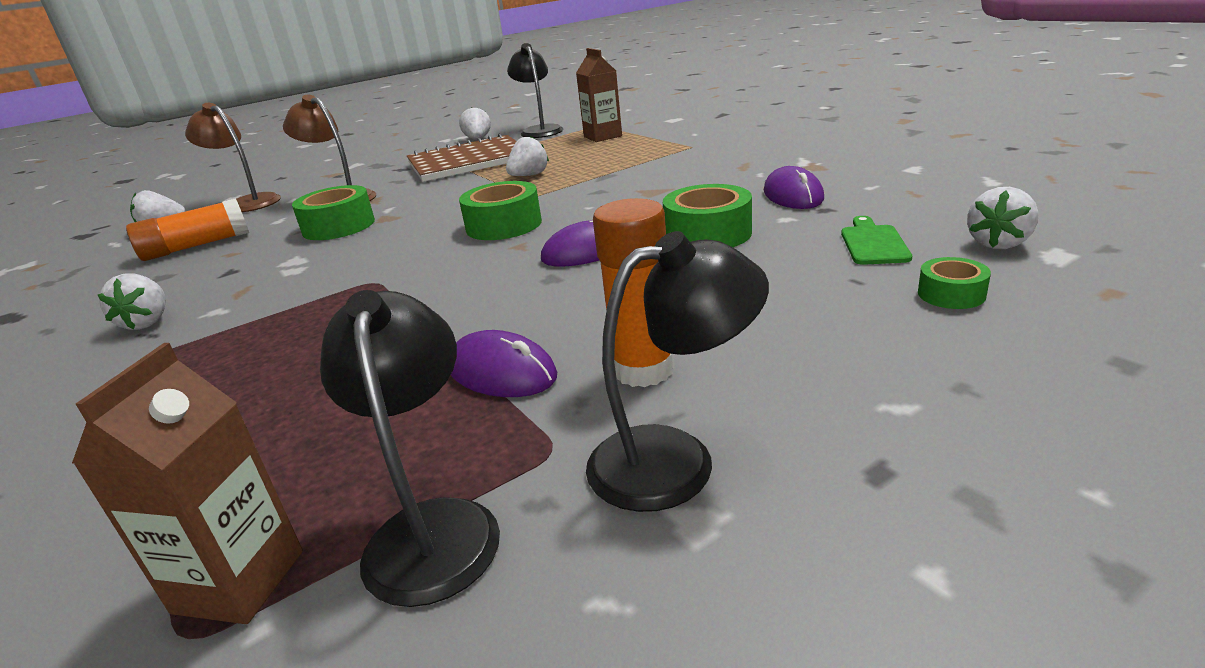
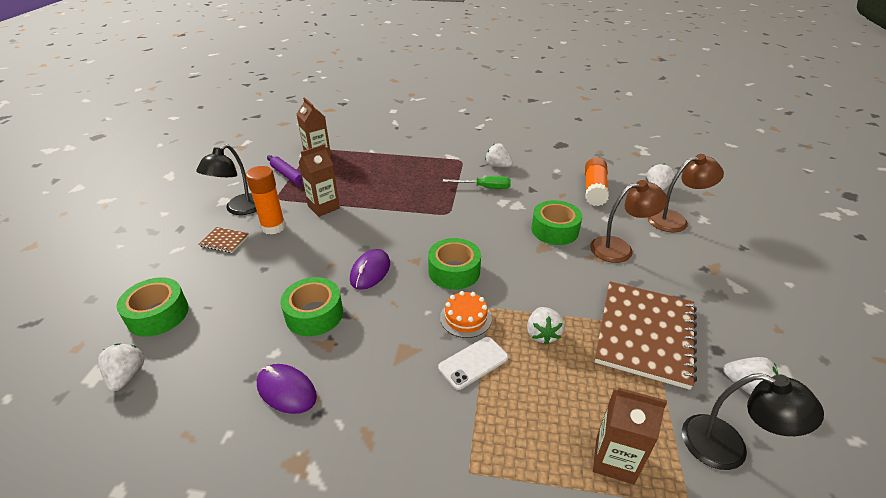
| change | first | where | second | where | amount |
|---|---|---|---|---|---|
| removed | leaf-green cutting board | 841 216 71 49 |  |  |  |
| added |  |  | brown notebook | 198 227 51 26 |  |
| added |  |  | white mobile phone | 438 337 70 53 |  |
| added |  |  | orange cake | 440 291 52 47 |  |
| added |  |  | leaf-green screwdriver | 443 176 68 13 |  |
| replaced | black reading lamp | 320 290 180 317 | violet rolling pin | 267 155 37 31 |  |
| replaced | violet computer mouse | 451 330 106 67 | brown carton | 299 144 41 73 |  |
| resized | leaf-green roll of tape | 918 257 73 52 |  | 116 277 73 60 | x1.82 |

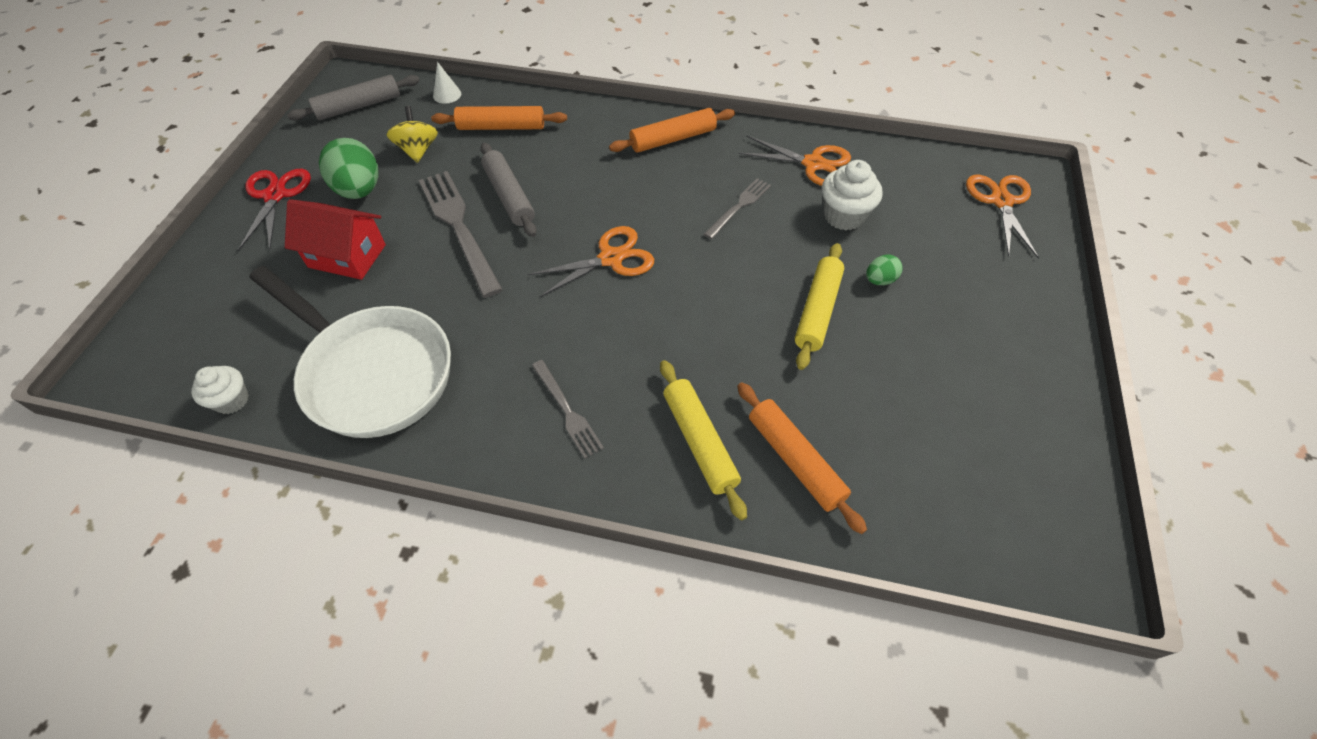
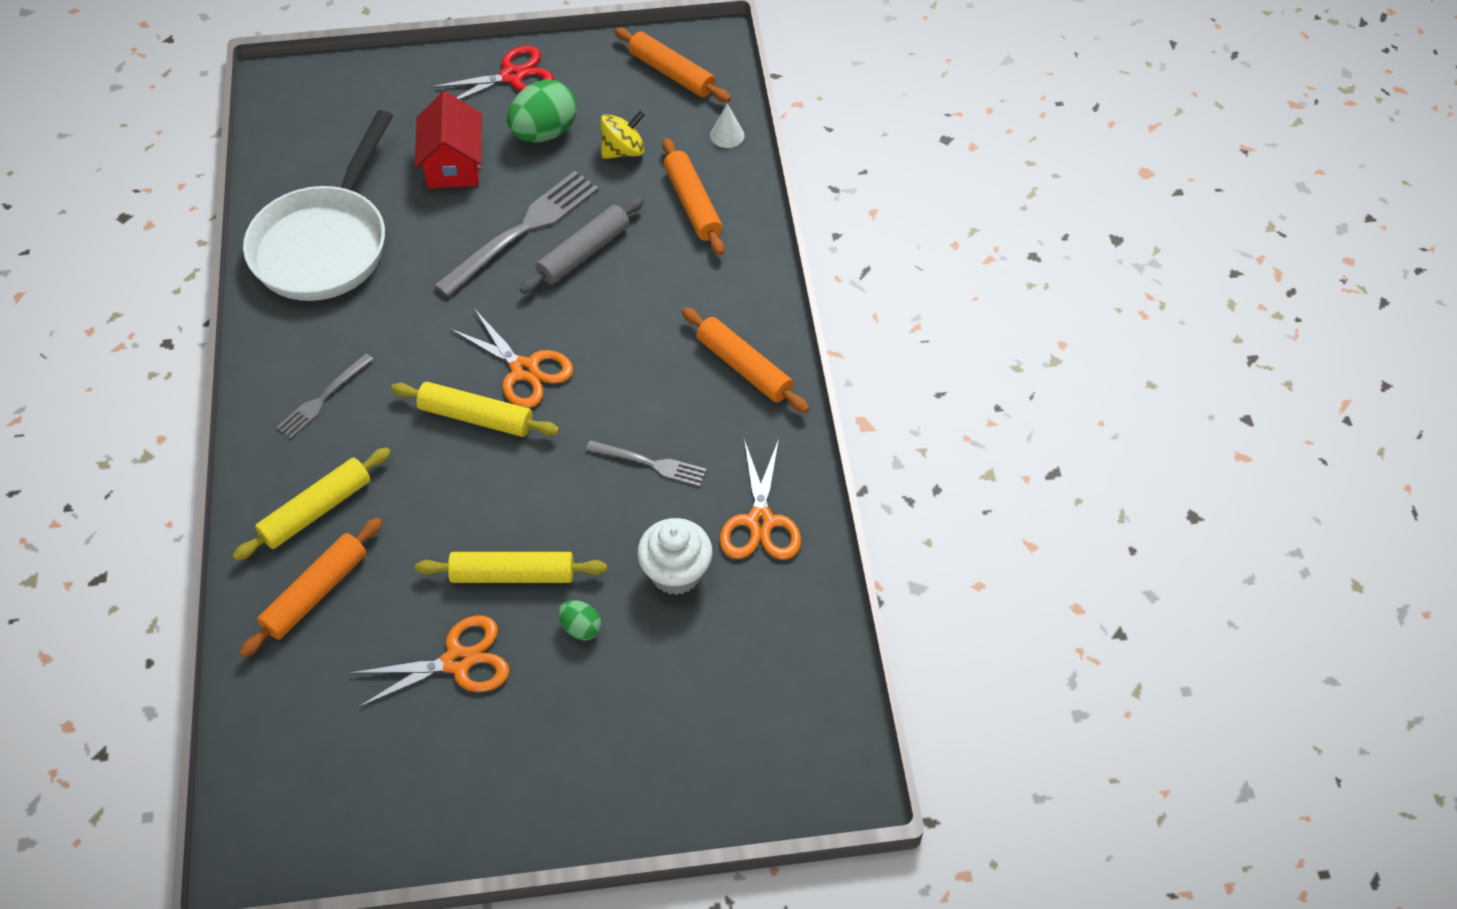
| change | first | where | second | where | amount |
|---|---|---|---|---|---|
| removed | white muffin | 191 366 58 48 |  |  |  |
| added |  |  | bright yellow rolling pin | 391 382 168 55 |  |
| moved | orange scissors | 966 175 73 83 |  | 350 615 160 93 |  |
| recoloured | gray rolling pin | 287 75 133 46 | orange rolling pin | 614 27 117 75 |  |

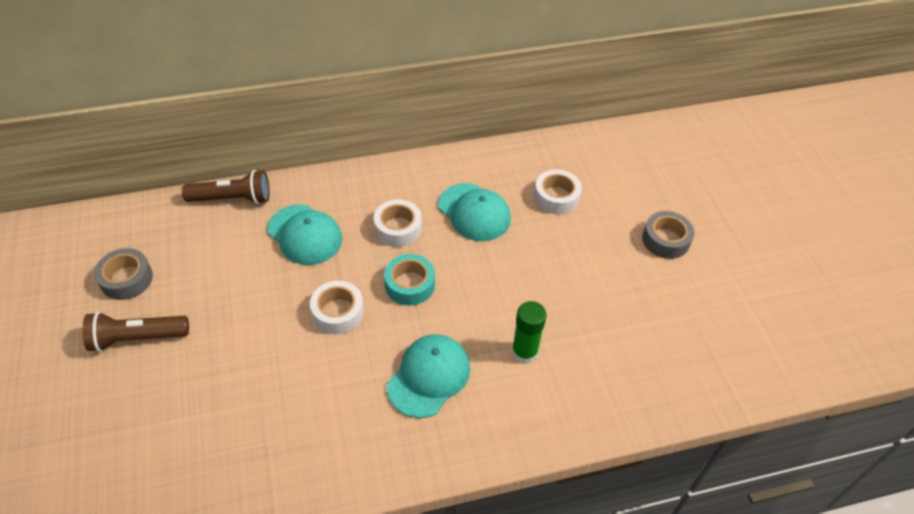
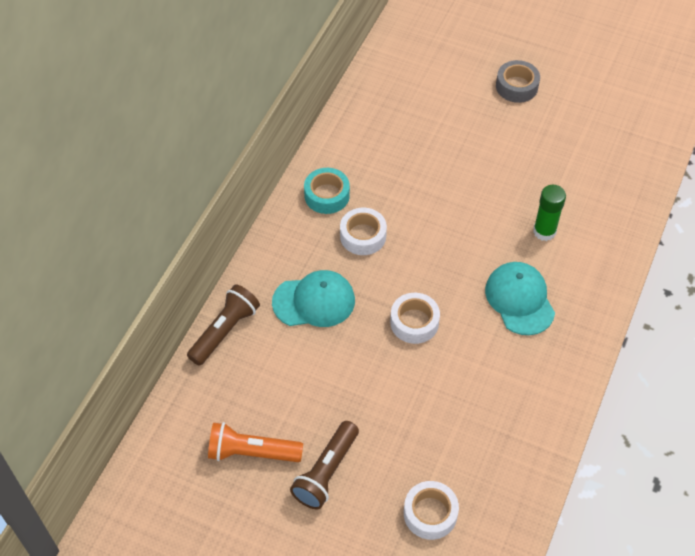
| change | first | where | second | where | amount |
|---|---|---|---|---|---|
| removed | turquoise cap | 438 183 73 58 |  |  |  |
| moved | turquoise roll of tape | 384 254 51 51 |  | 304 168 46 46 |  |
| moved | white roll of tape | 534 169 48 45 |  | 404 481 55 59 |  |
| replaced | gray roll of tape | 94 248 59 52 | orange flashlight | 208 422 95 40 |  |

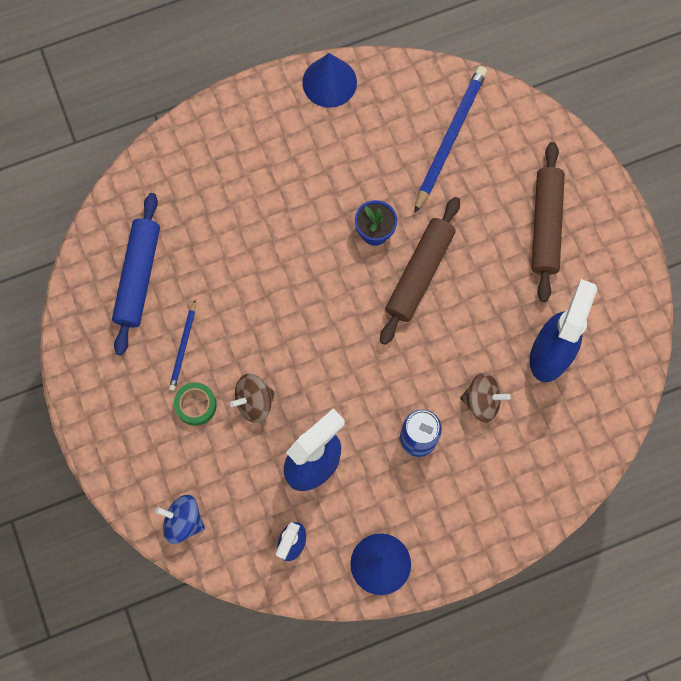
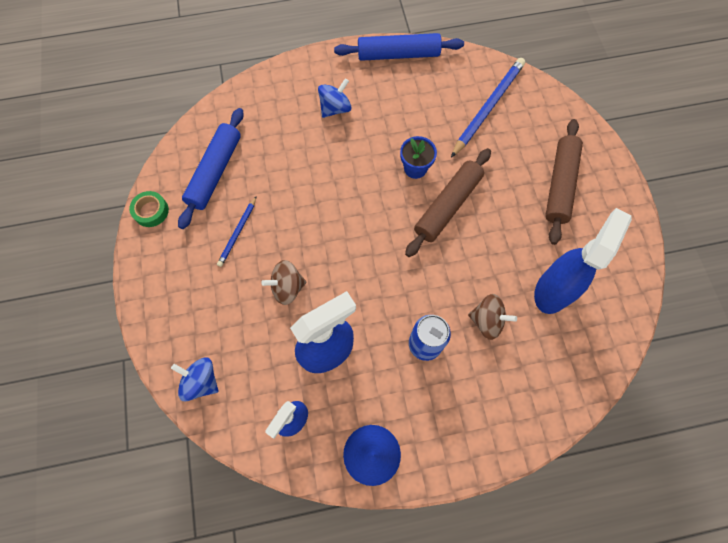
| change | first | where | second | where | amount |
|---|---|---|---|---|---|
| added |  |  | blue whirligig | 318 78 34 40 |  |
| moved | leaf-green roll of tape | 174 382 43 44 |  | 129 191 40 36 |  |
| replaced | blue cone | 302 53 55 55 | blue rolling pin | 334 33 130 28 |  |

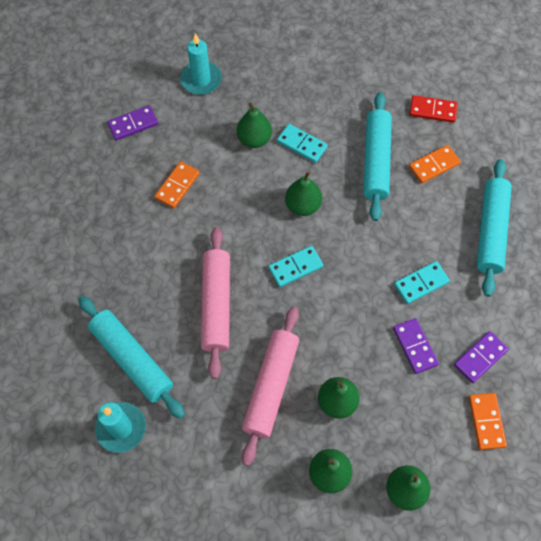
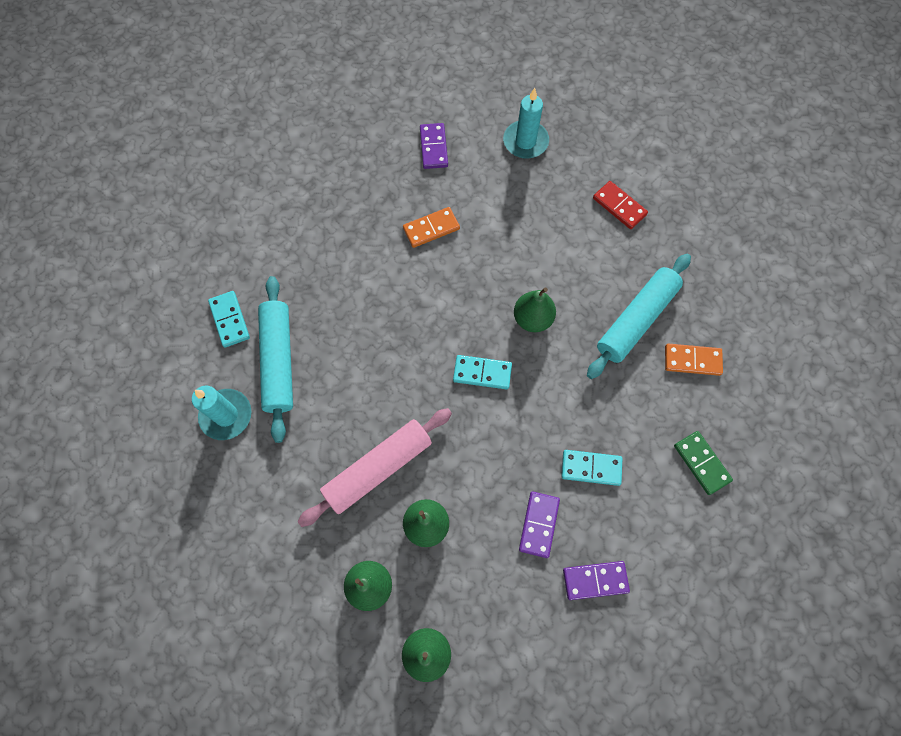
| change | first | where | second | where | amount |
|---|---|---|---|---|---|
| removed | rose-pink rolling pin | 201 227 29 152 |  |  |  |
| removed | leaf-green toy pear | 237 102 35 46 |  |  |  |
| removed | orange domino tile | 469 393 38 57 |  |  |  |
| moved | turquoise domino tile | 277 124 51 39 |  | 208 291 42 57 |  |
| moved | scarlet domino tile | 409 95 49 28 |  | 593 181 55 48 |  |
| replaced | turquoise rolling pin | 477 159 35 138 | leaf-green domino tile | 674 431 59 64 |  |
| turned | violet domino tile | 107 105 51 35 |  | 420 123 28 46 | 75 degrees clockwise |

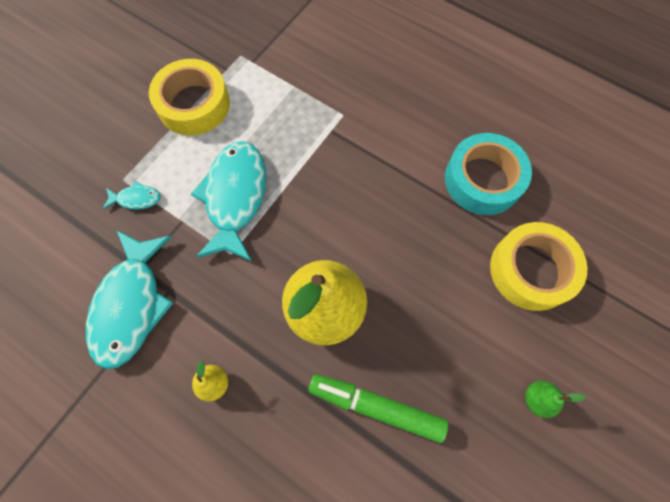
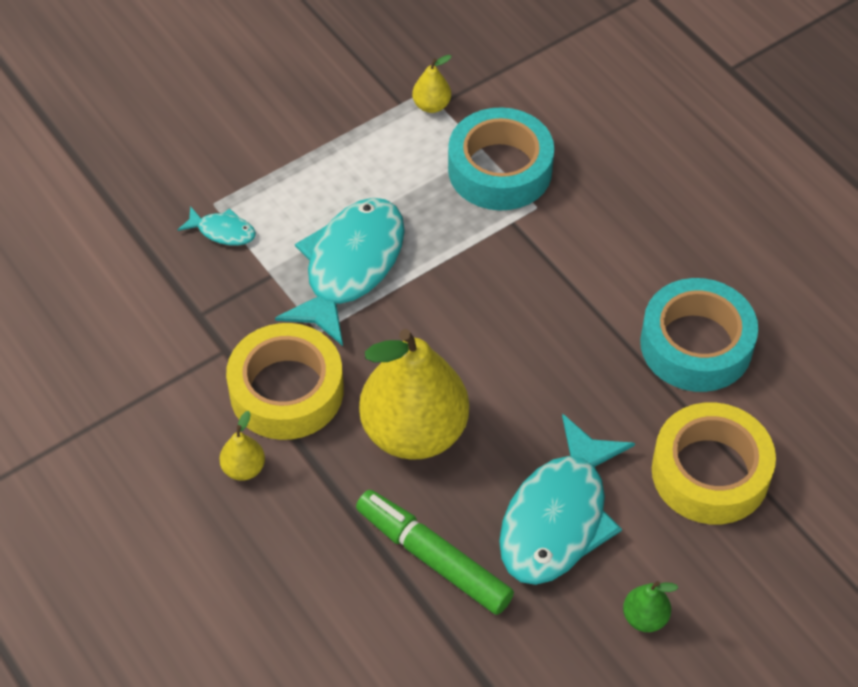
| change | first | where | second | where | amount |
|---|---|---|---|---|---|
| added |  |  | bright yellow toy pear | 412 55 40 58 |  |
| added |  |  | turquoise roll of tape | 448 107 106 103 |  |
| moved | turquoise fish | 86 230 88 139 |  | 499 414 136 171 |  |
| moved | bright yellow roll of tape | 149 59 81 76 |  | 226 323 118 117 |  |

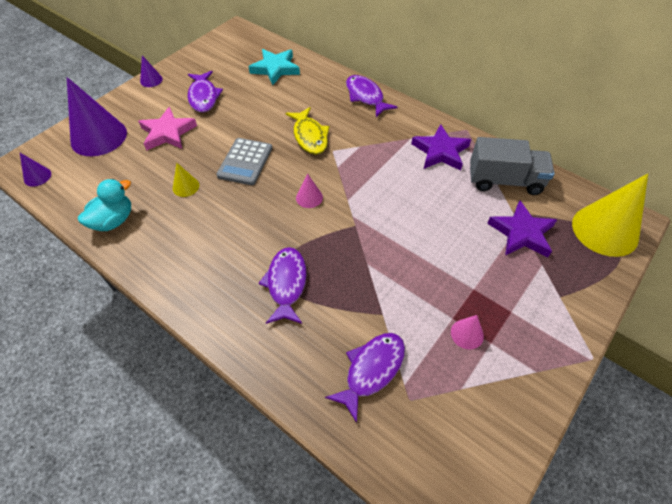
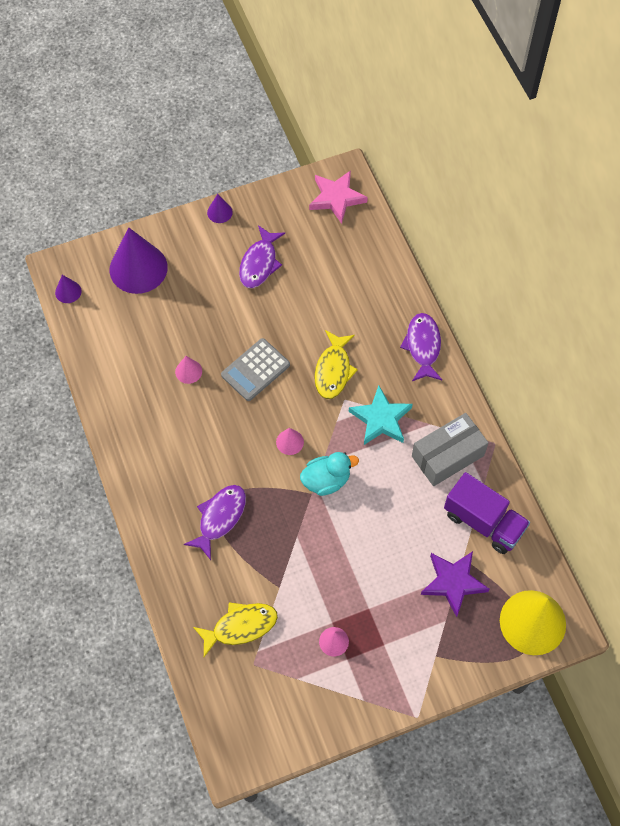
| change | first | where | second | where | amount |
|---|---|---|---|---|---|
| moved | turquoise rubber duck | 78 179 53 52 |  | 300 452 59 44 |  |
| moved | rose-pink star shape | 138 107 59 44 |  | 309 170 59 54 |  |
| moved | turquoise star shape | 249 49 51 36 |  | 349 385 64 60 |  |
| replaced | violet star shape | 411 124 60 47 | gray package | 412 413 76 73 |  |
| recoloured | bright yellow cone | 173 163 26 34 | rose-pink cone | 175 356 27 28 |  |
| recoloured | violet fish | 325 333 80 90 | bright yellow fish | 193 603 85 54 |  |
| recoloured | gray toy truck | 470 137 85 58 | violet toy truck | 444 472 86 82 |  |

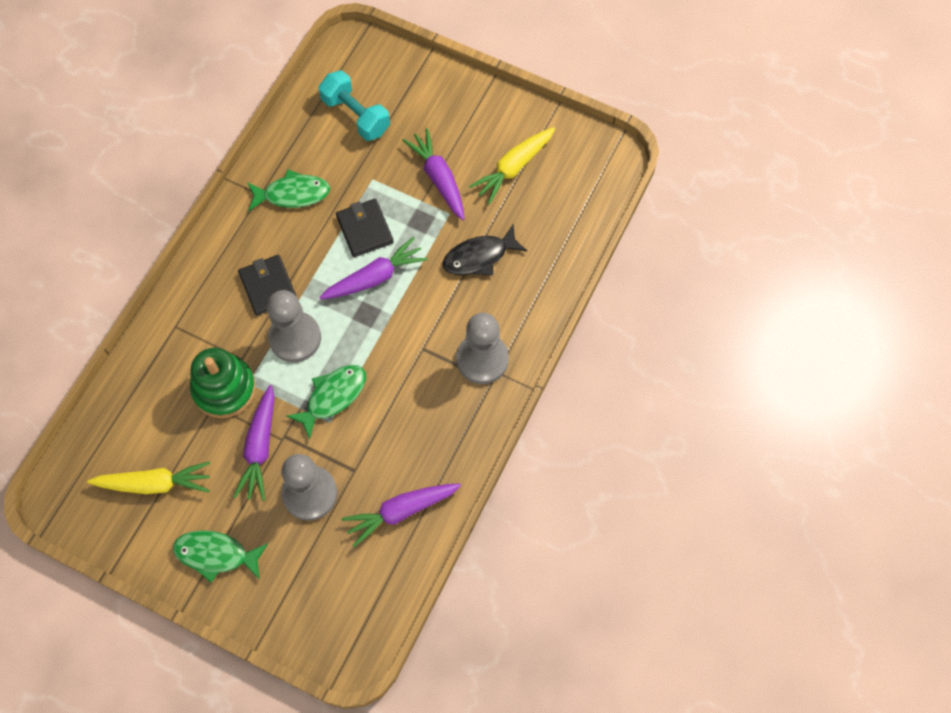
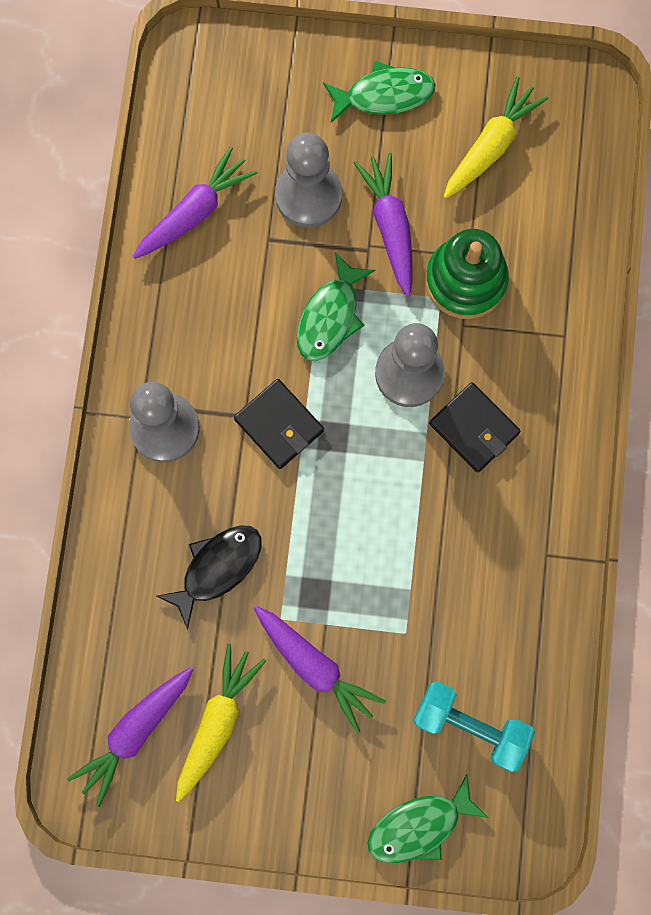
| change | first | where | second | where | amount |
|---|---|---|---|---|---|
| moved | leaf-green fish | 247 170 83 41 |  | 367 774 122 89 |  |
| moved | violet carrot | 320 237 108 62 |  | 67 667 126 140 |  |
| moved | black wallet | 336 199 58 58 |  | 234 379 90 90 |  |
| turned | bright yellow carrot | 87 461 123 33 |  | 444 76 105 122 | 150 degrees clockwise |

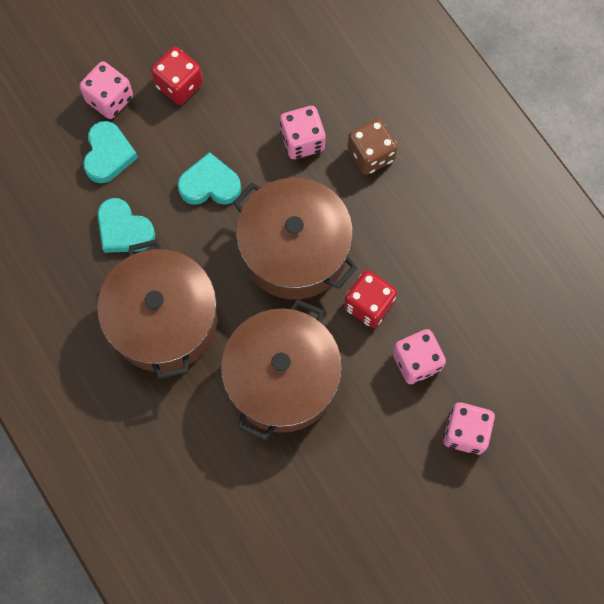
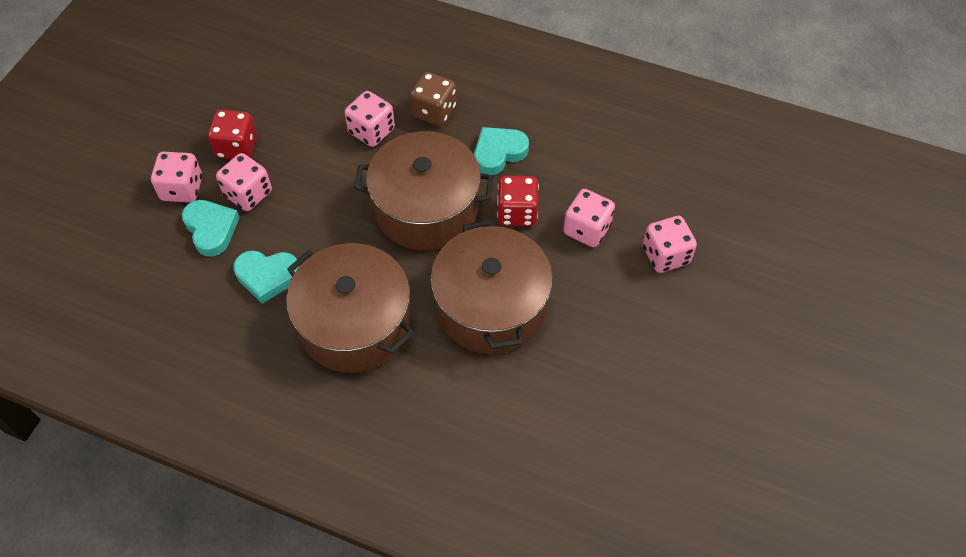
| change | first | where | second | where | amount |
|---|---|---|---|---|---|
| added |  |  | rose-pink die | 216 153 56 58 |  |
| moved | turquoise heart | 177 152 64 53 |  | 474 127 55 48 |  |

